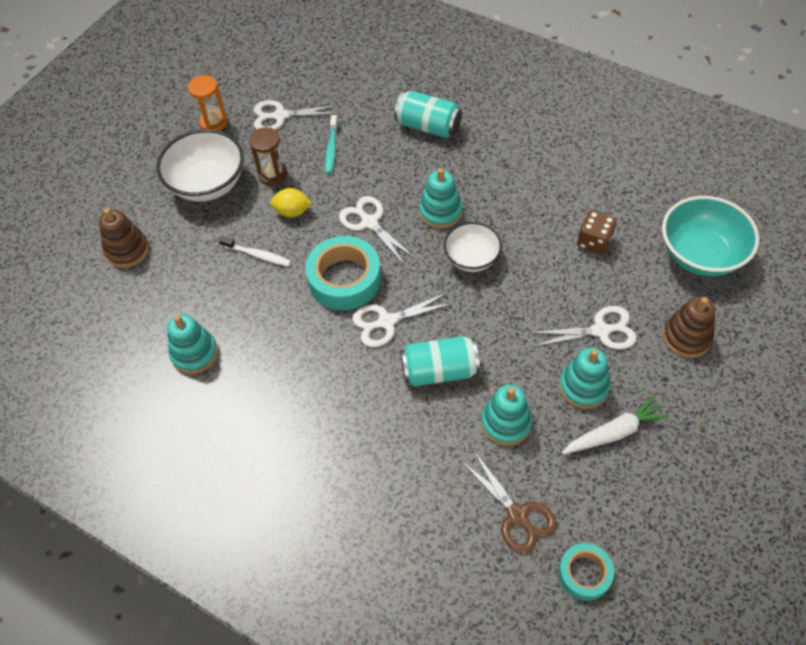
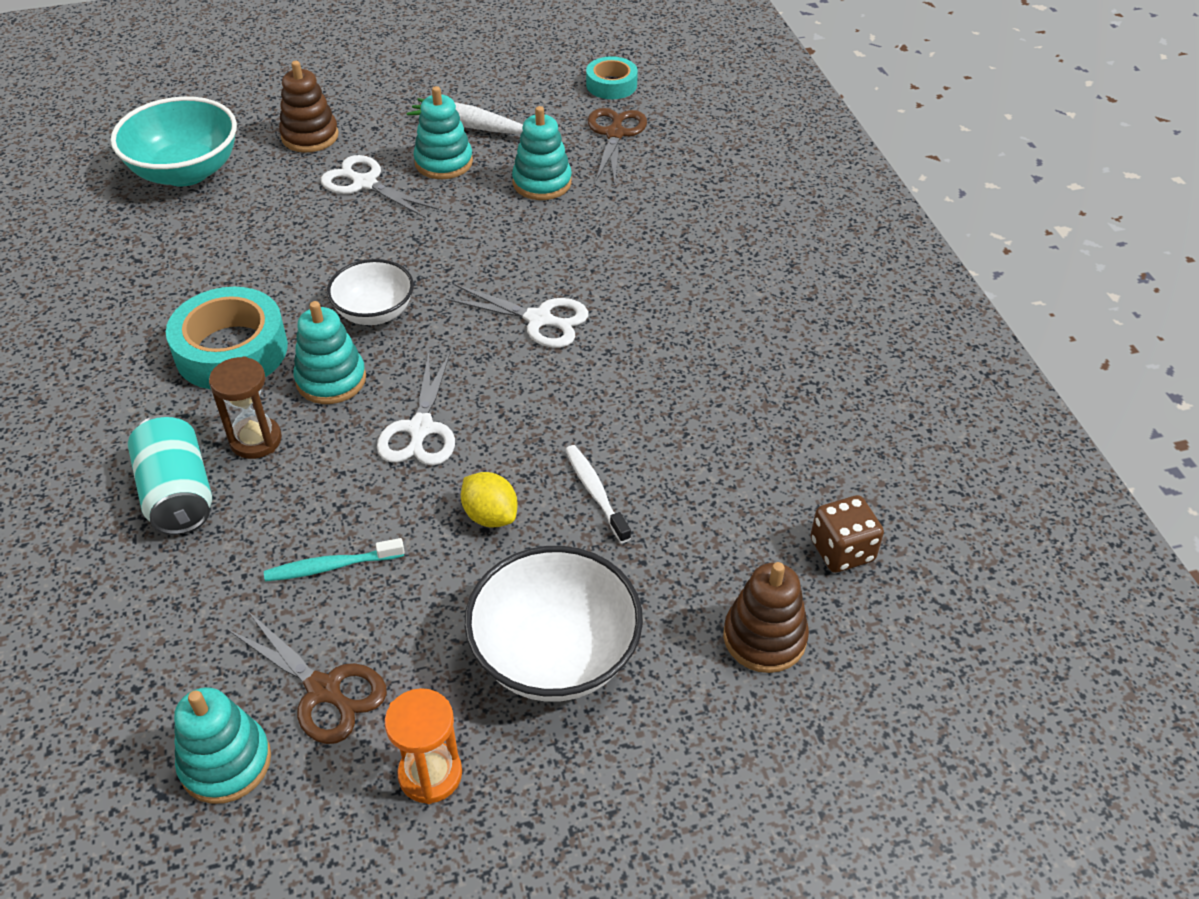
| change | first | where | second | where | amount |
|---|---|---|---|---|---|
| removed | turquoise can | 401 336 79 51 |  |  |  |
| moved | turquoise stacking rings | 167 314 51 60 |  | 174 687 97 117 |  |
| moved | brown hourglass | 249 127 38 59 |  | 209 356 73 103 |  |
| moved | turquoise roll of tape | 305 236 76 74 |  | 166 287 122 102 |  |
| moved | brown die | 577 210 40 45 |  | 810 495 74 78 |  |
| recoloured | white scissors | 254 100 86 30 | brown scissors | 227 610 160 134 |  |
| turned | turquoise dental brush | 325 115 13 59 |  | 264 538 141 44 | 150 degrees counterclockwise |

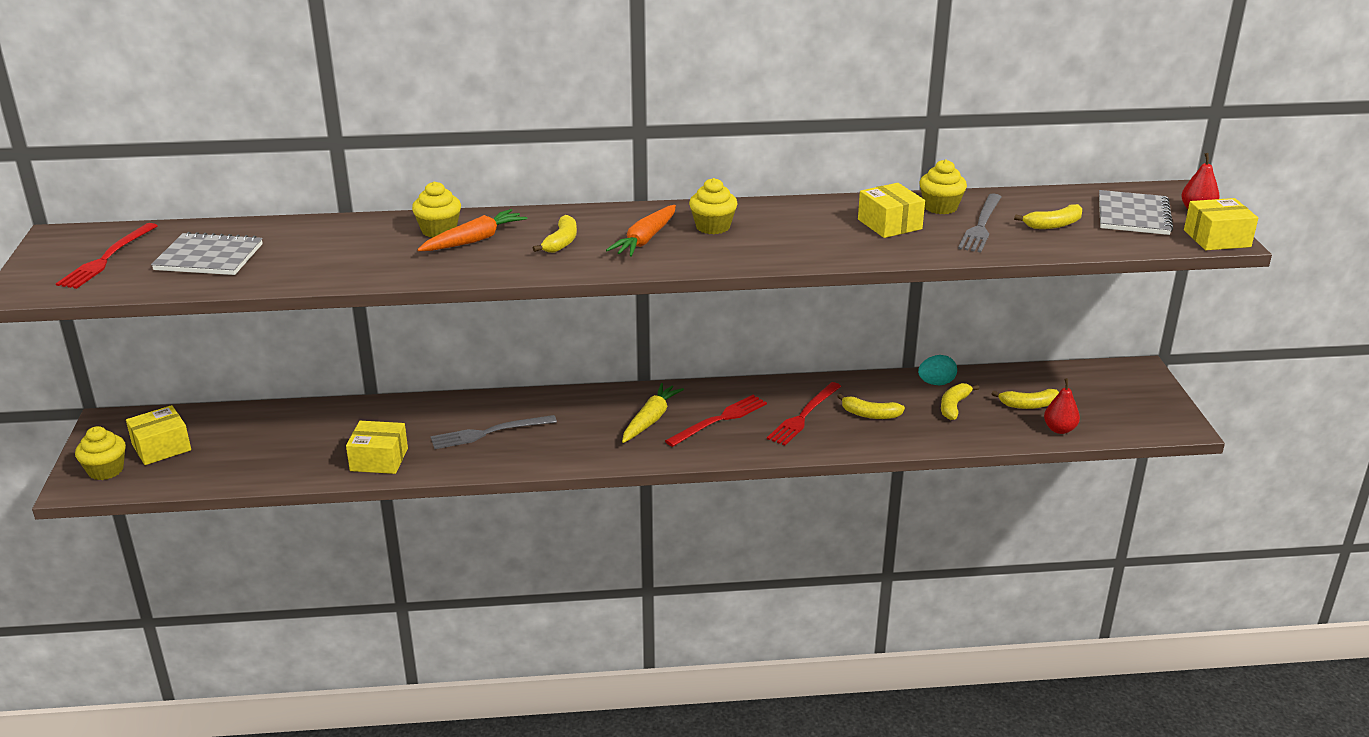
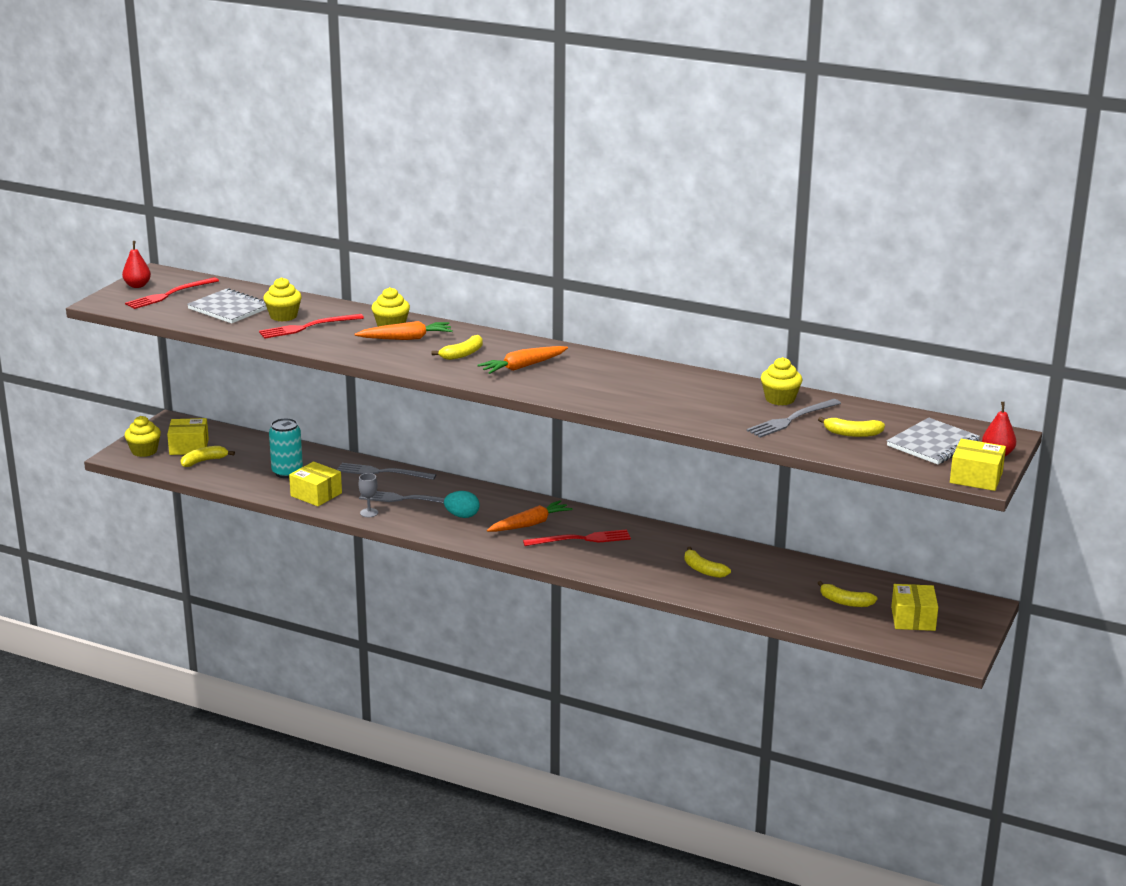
| change | first | where | second | where | amount |
|---|---|---|---|---|---|
| added |  |  | turquoise can | 269 418 34 60 |  |
| added |  |  | gray table fork | 337 463 99 17 |  |
| added |  |  | gray wine glass | 359 473 19 44 |  |
| moved | bright yellow muffin | 689 178 48 56 |  | 263 277 39 45 |  |
| moved | scarlet table fork | 767 382 74 64 |  | 259 314 105 25 |  |
| moved | bright yellow package | 858 183 67 55 |  | 891 584 47 47 |  |
| moved | turquoise egg | 918 355 39 30 |  | 444 491 36 27 |  |
| moved | bright yellow banana | 941 383 38 37 |  | 180 446 55 21 |  |
| moved | scarlet toy pear | 1044 378 36 56 |  | 122 241 29 47 |  |
| recoloured | bright yellow carrot | 622 383 62 60 | orange carrot | 487 500 86 32 |  |

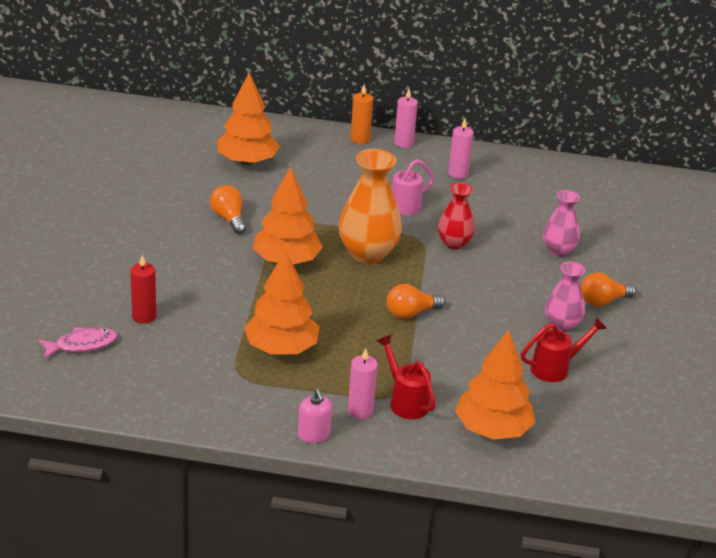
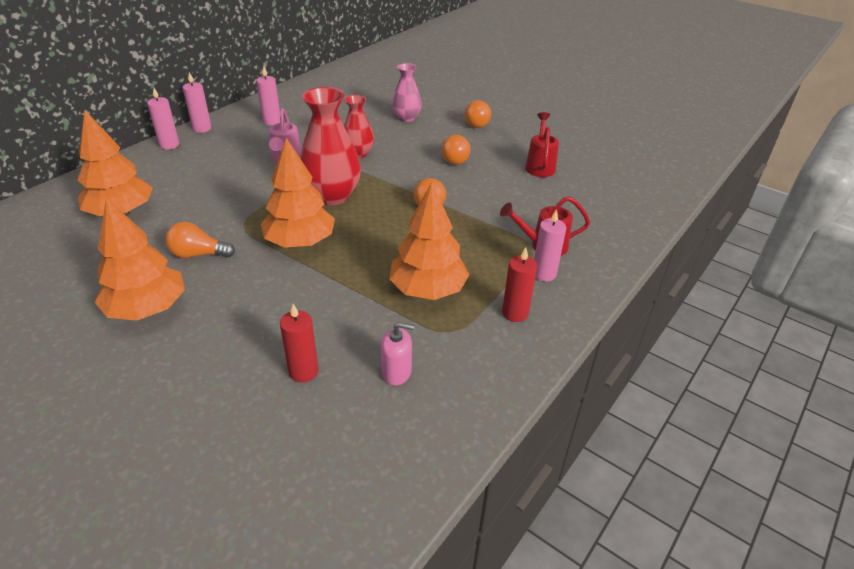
| change | first | where | second | where | amount |
|---|---|---|---|---|---|
| removed | rose-pink fish | 38 327 79 32 |  |  |  |
| removed | rose-pink vase | 545 261 40 71 |  |  |  |
| added |  |  | orange light bulb | 441 135 30 30 |  |
| added |  |  | scarlet pillar candle | 502 247 35 75 |  |
| moved | rose-pink soap pump | 298 389 34 54 |  | 381 322 33 63 |  |
| moved | orange toy tree | 455 330 80 110 |  | 95 198 90 123 |  |
| recoloured | orange vase | 339 149 63 115 | scarlet vase | 300 87 61 119 |  |
| recoloured | orange pillar candle | 350 84 23 60 | rose-pink pillar candle | 147 87 32 63 |  |

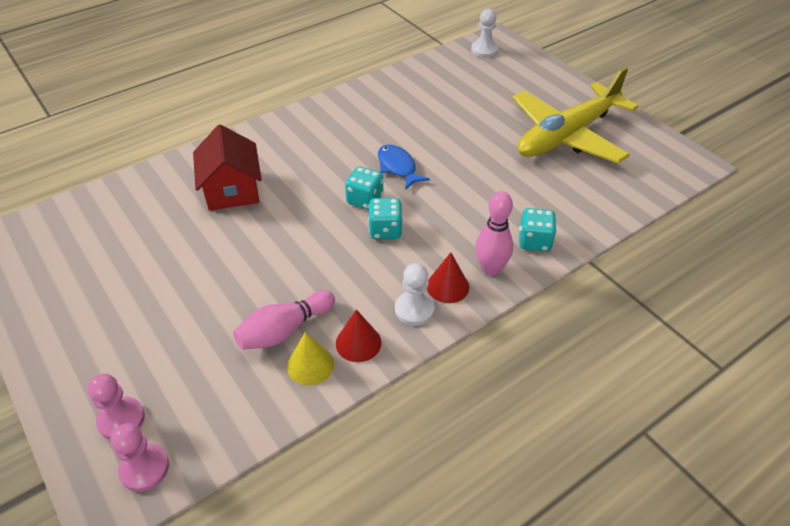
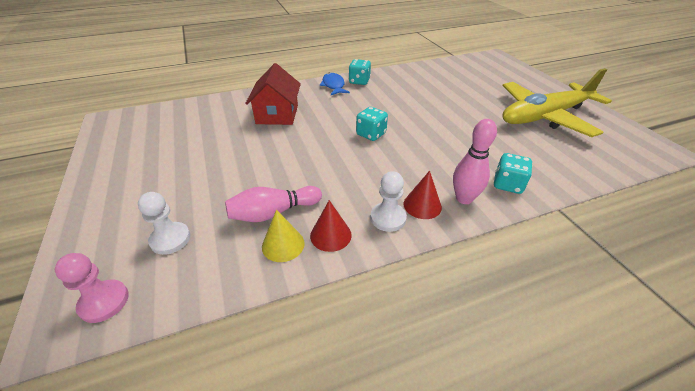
| change | first | where | second | where | amount |
|---|---|---|---|---|---|
| removed | rose-pink pawn | 88 374 57 66 |  |  |  |
| moved | turquoise die | 368 198 35 41 |  | 349 59 22 26 |  |
| moved | blue fish | 378 144 52 46 |  | 320 73 30 22 |  |
| moved | white pawn | 471 9 27 49 |  | 138 192 52 63 |  |

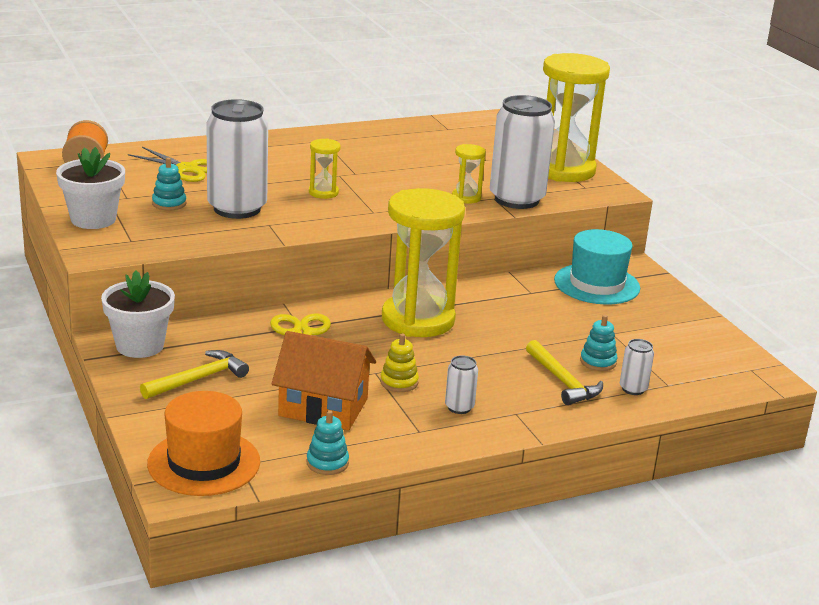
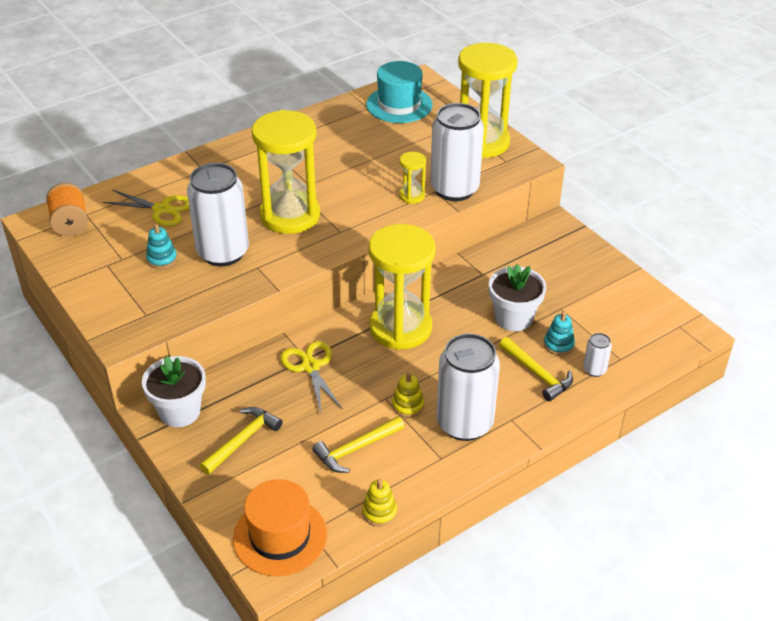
| change | first | where | second | where | amount |
|---|---|---|---|---|---|
| moved | white plant pot | 56 147 69 82 |  | 489 264 58 67 |  |
| moved | turquoise hat | 554 229 86 76 |  | 366 61 67 62 |  |
| replaced | orange cottage | 271 331 105 99 | bright yellow claw hammer | 312 416 92 57 |  |
| recoloured | turquoise stacking rings | 306 410 43 65 | bright yellow stacking rings | 362 479 35 48 |  |
| resized | bright yellow hourglass | 309 139 32 60 |  | 252 110 68 124 | x2.27 |
| resized | white can | 445 355 33 59 |  | 437 334 63 107 | x2.31 |

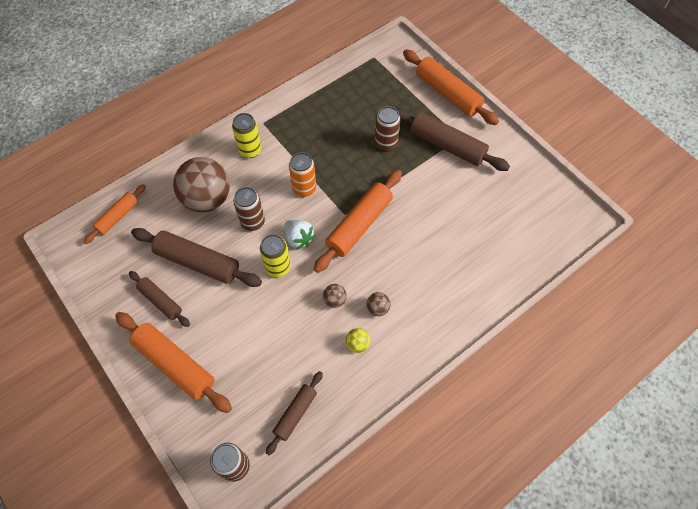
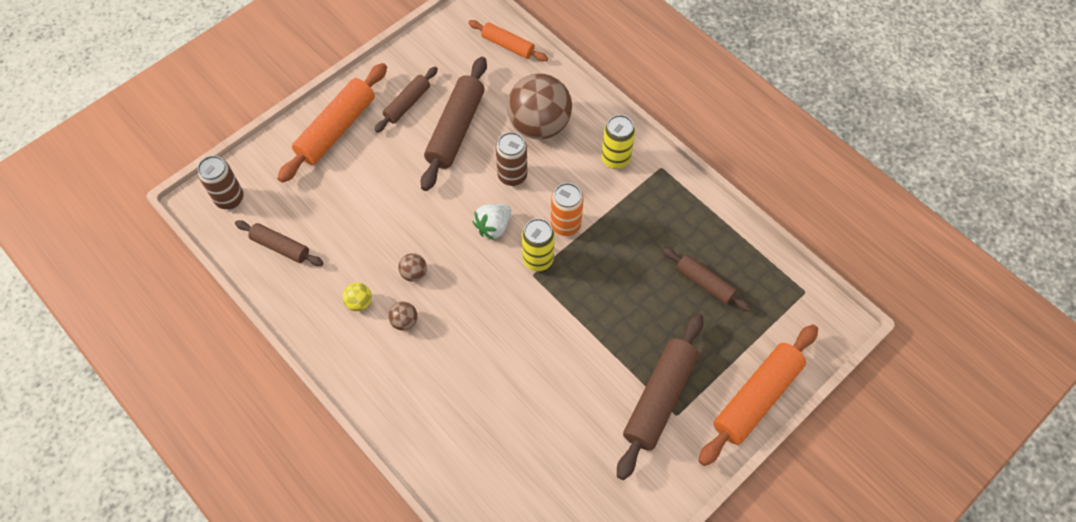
| change | first | where | second | where | amount |
|---|---|---|---|---|---|
| removed | orange rolling pin | 314 170 88 103 |  |  |  |
| removed | brown can | 375 106 25 46 |  |  |  |
| added |  |  | brown rolling pin | 663 248 88 64 |  |
| moved | bright yellow can | 260 234 31 44 |  | 522 218 33 53 |  |

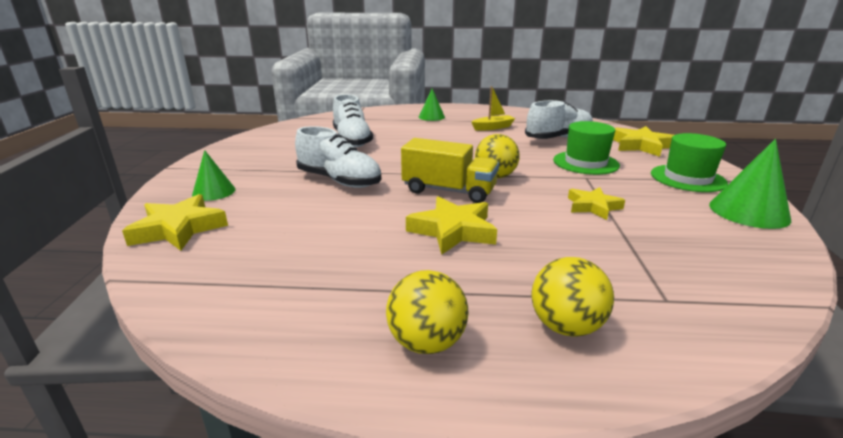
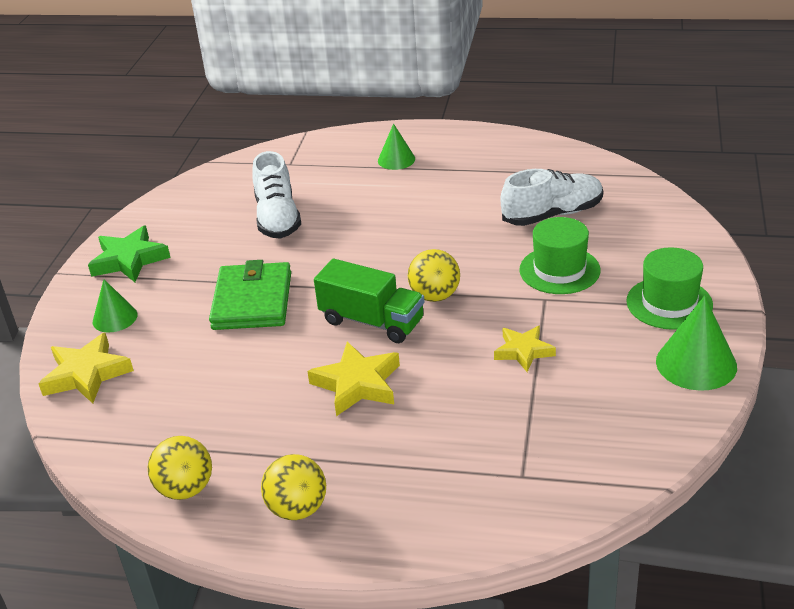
| change | first | where | second | where | amount |
|---|---|---|---|---|---|
| removed | bright yellow boat | 472 86 43 45 |  |  |  |
| removed | bright yellow star shape | 613 126 61 31 |  |  |  |
| added |  |  | leaf-green star shape | 88 226 83 56 |  |
| moved | bright yellow ball | 531 257 83 79 |  | 148 436 64 64 |  |
| replaced | white shoe | 295 126 86 62 | leaf-green wallet | 209 260 82 70 |  |
| recoloured | bright yellow toy truck | 401 138 98 65 | leaf-green toy truck | 314 259 111 84 |  |

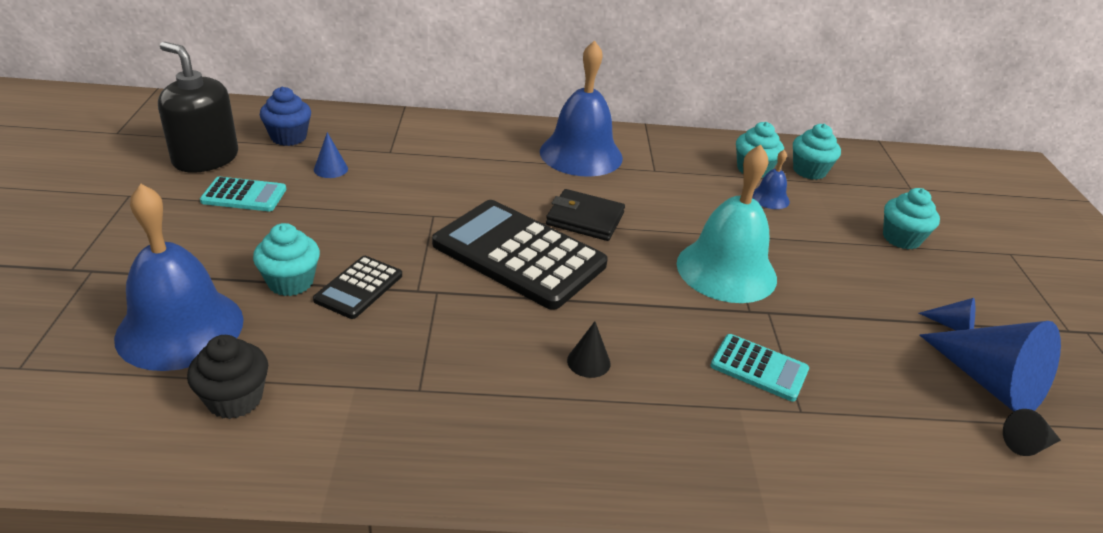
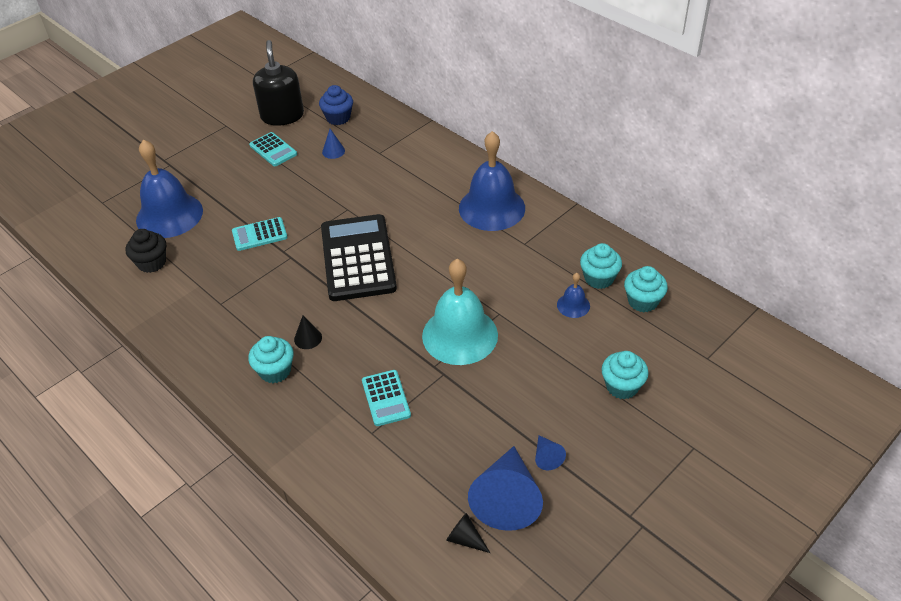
| change | first | where | second | where | amount |
|---|---|---|---|---|---|
| removed | black wallet | 546 189 79 52 |  |  |  |
| moved | turquoise muffin | 253 223 67 73 |  | 248 336 46 47 |  |
| recoloured | black calculator | 313 256 89 63 | turquoise calculator | 232 217 55 34 |  |

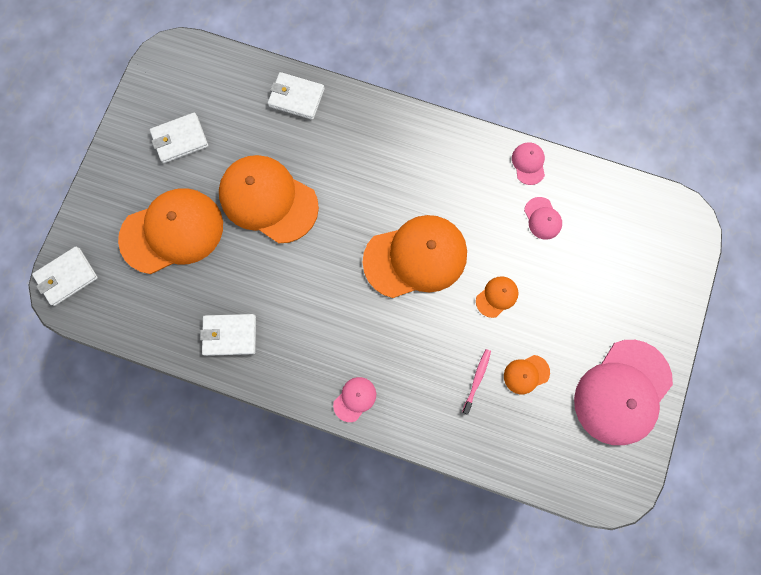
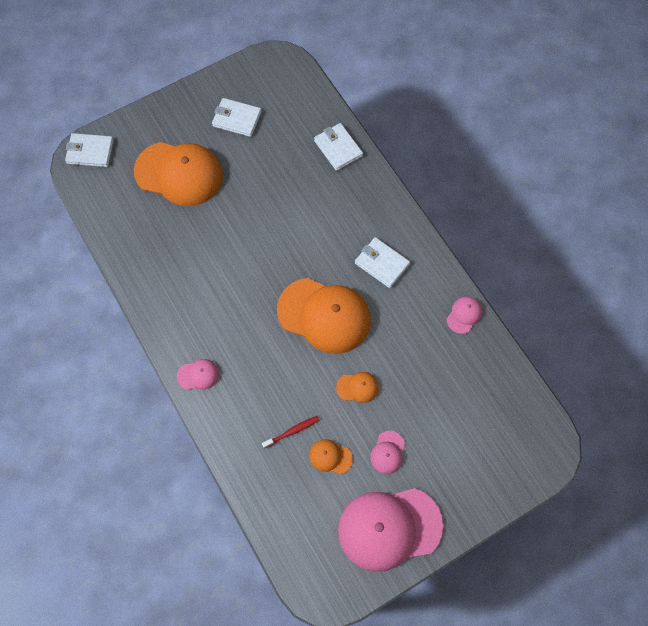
| change | first | where | second | where | amount |
|---|---|---|---|---|---|
| removed | orange cap | 219 155 100 88 |  |  |  |
| moved | white wallet | 200 314 56 42 |  | 355 237 55 51 |  |
| moved | rose-pink cap | 524 197 38 43 |  | 370 431 35 43 |  |
| recoloured | rose-pink dental brush | 462 349 29 66 | scarlet dental brush | 262 416 57 33 |  |

